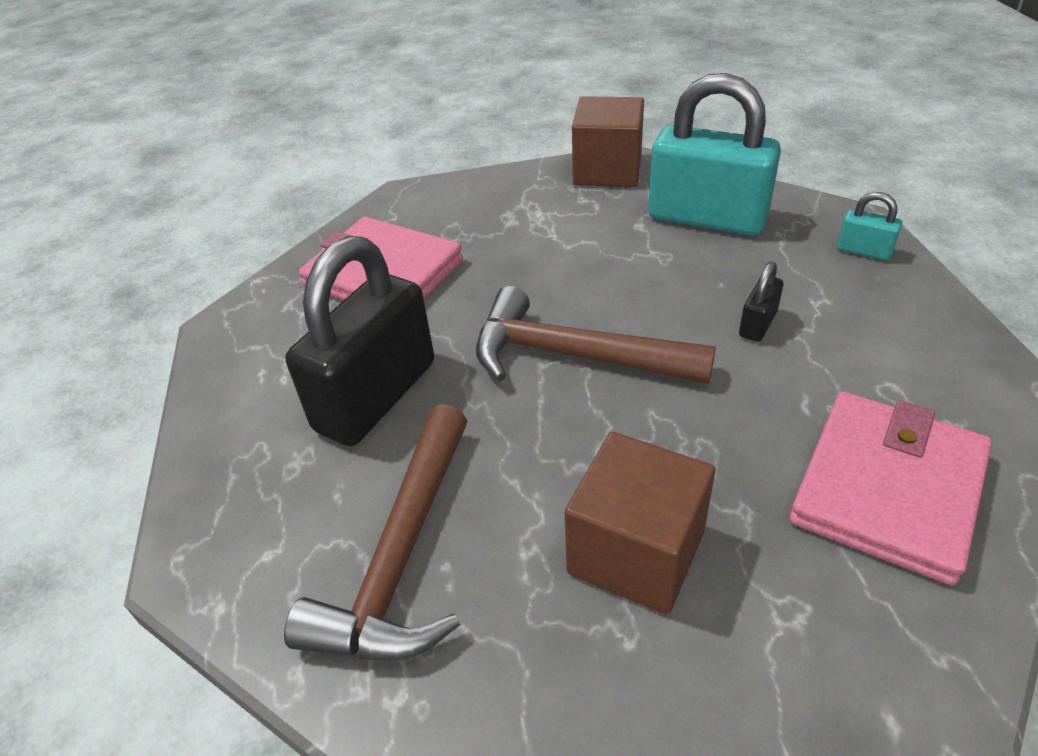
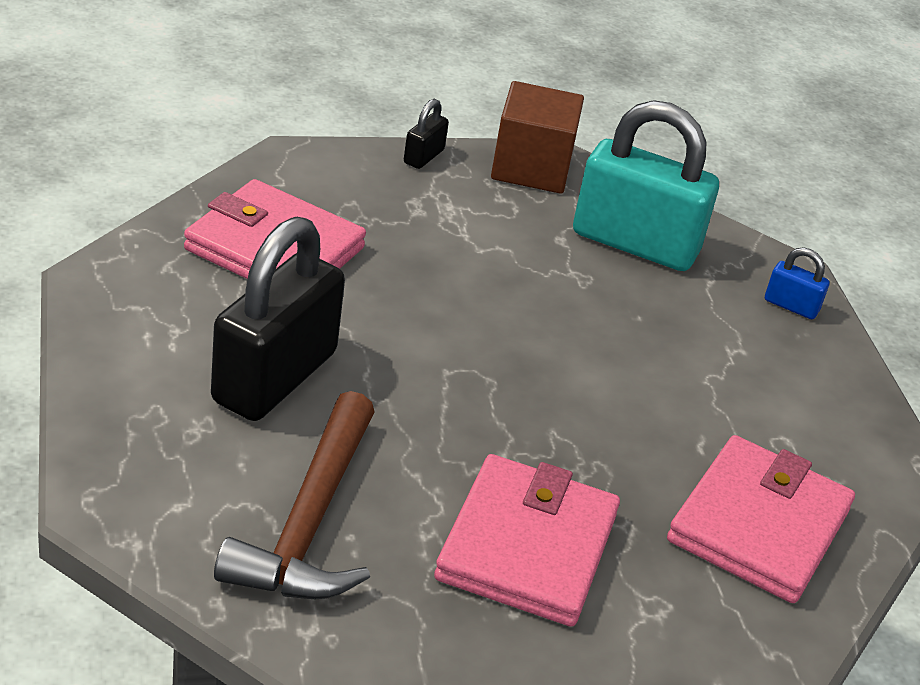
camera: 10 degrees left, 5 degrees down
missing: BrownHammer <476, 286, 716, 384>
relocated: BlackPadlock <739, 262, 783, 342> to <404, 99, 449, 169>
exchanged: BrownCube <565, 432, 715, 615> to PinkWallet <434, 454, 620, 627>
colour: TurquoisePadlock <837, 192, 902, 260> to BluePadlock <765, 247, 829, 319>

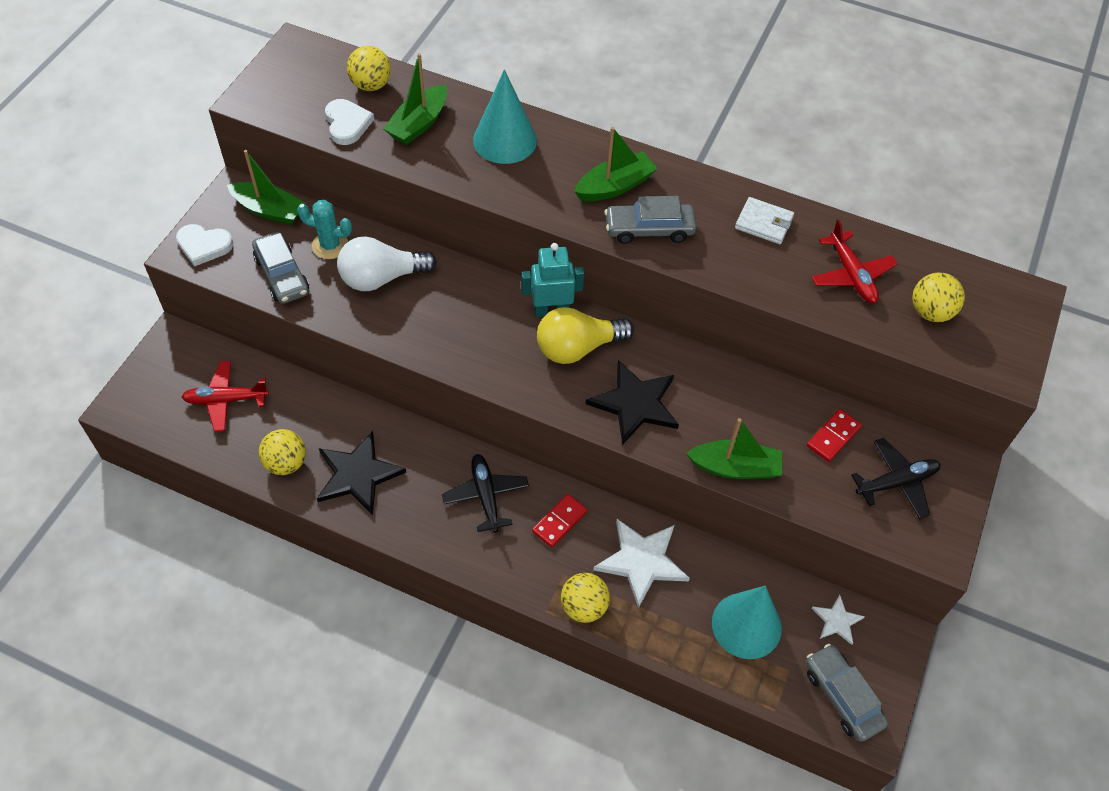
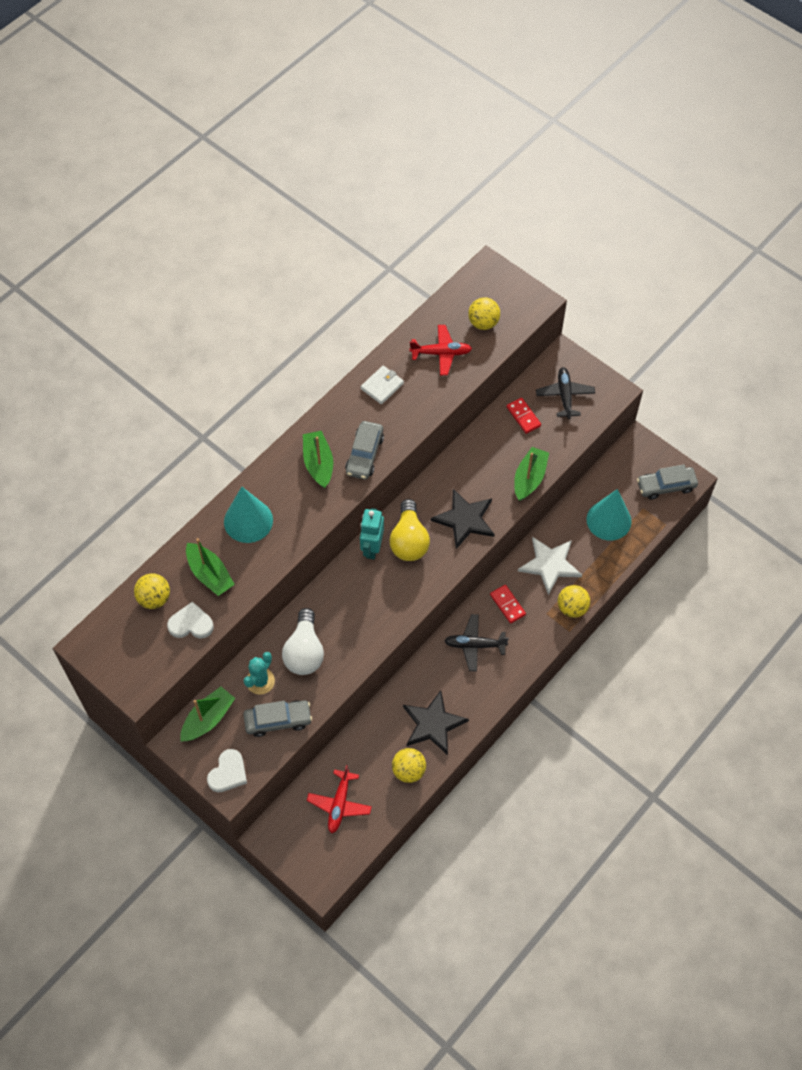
camera: 70 degrees left, 5 degrees up
missing: WhiteStar <812, 595, 865, 645>

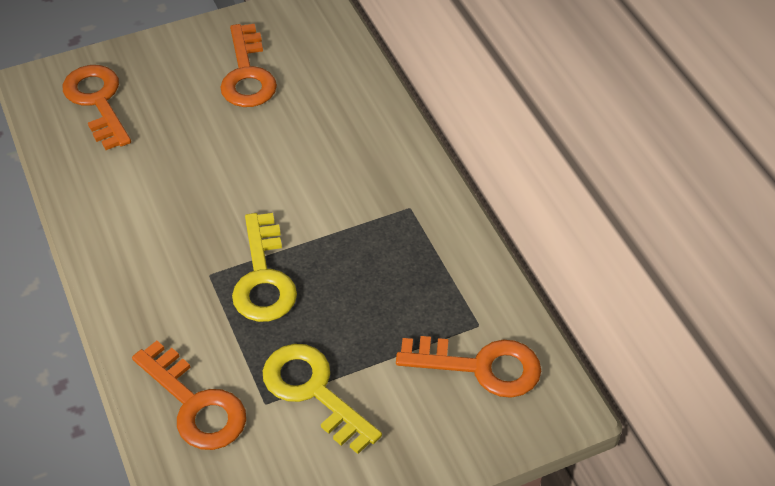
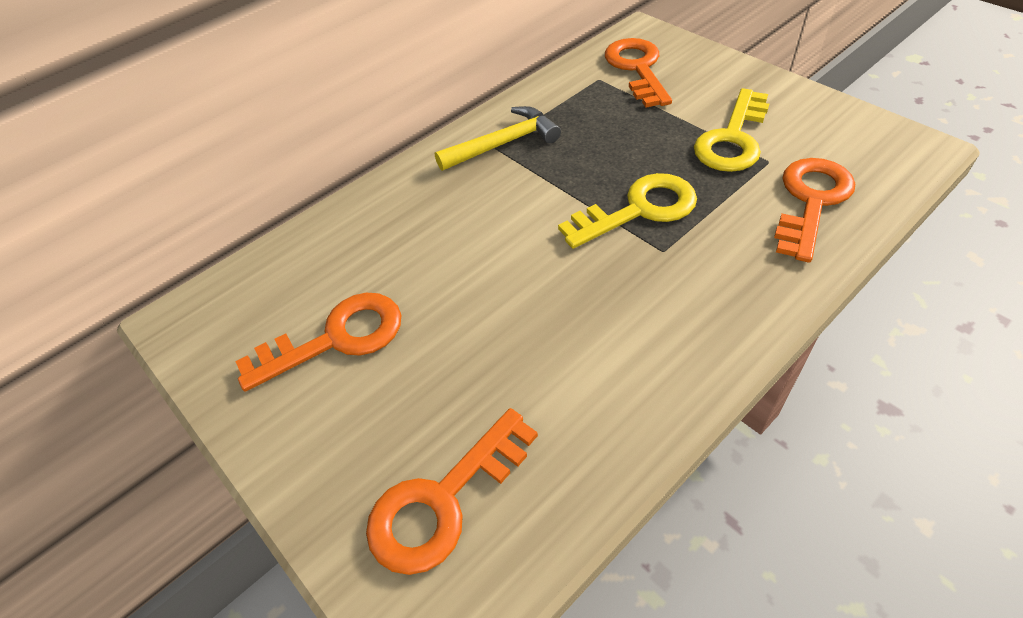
camera: 105 degrees left, 0 degrees up
appeared: YellowHammer <435, 106, 561, 171>

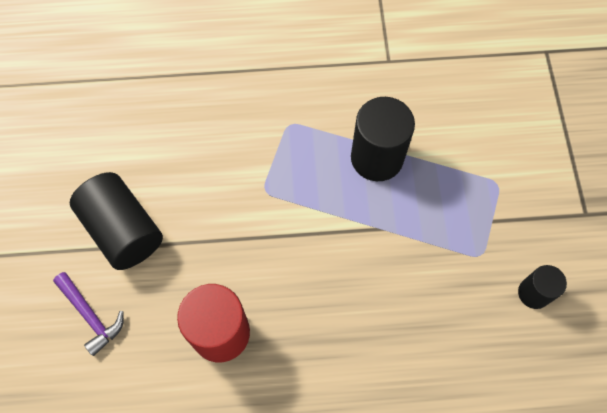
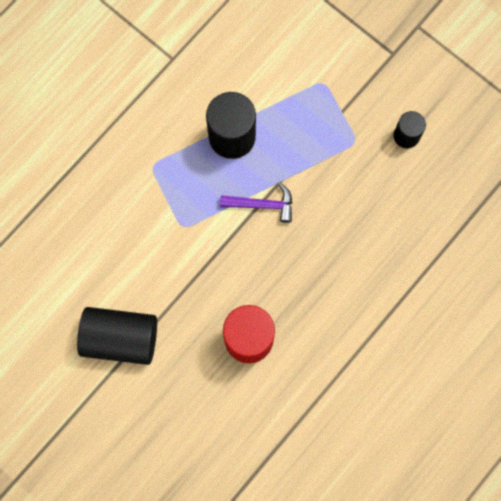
camera: 45 degrees left, 10 degrees up
relocated: PurpleHammer <53, 272, 124, 356> to <220, 183, 292, 223>

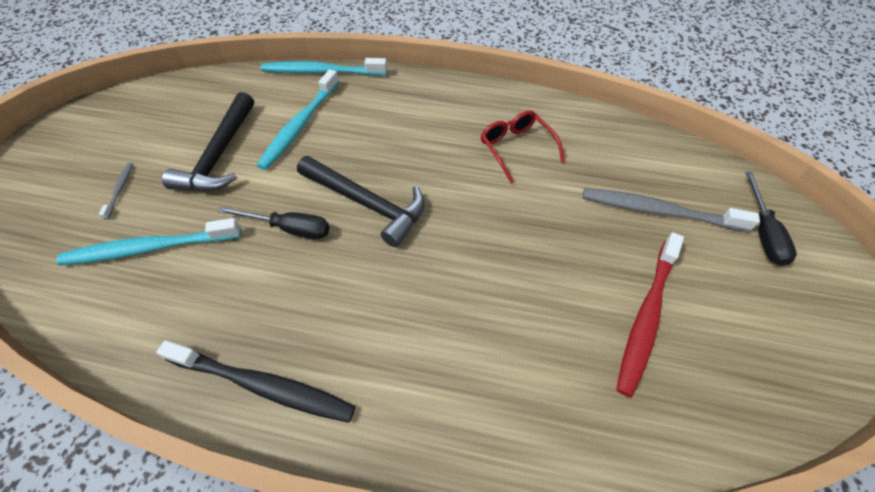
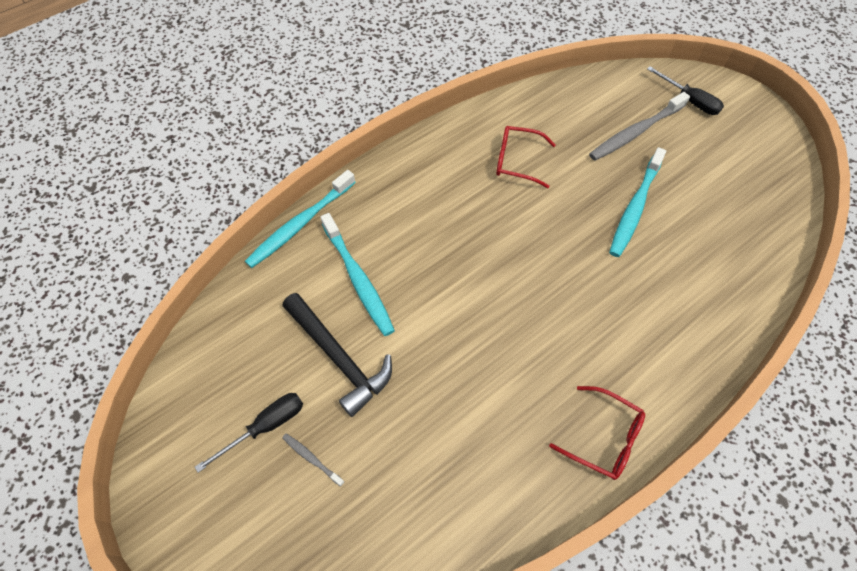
camera: 50 degrees left, 5 degrees up
missing: BlackHammer <297, 156, 425, 247>; RedToothbrush <616, 232, 684, 397>
relocated: BlackScrewdriver <218, 206, 330, 239> to <195, 393, 303, 473>; TurquoiseToothbrush <56, 218, 241, 265> to <609, 147, 666, 257>
exchanged: BlackToothbrush <156, 340, 355, 423> to RedGlasses <549, 386, 645, 480>

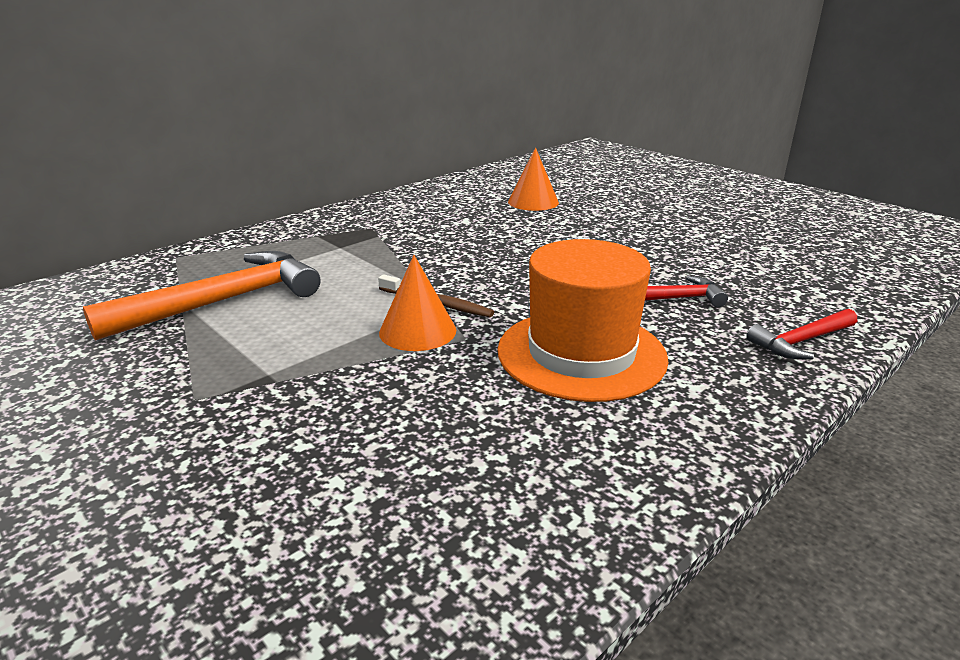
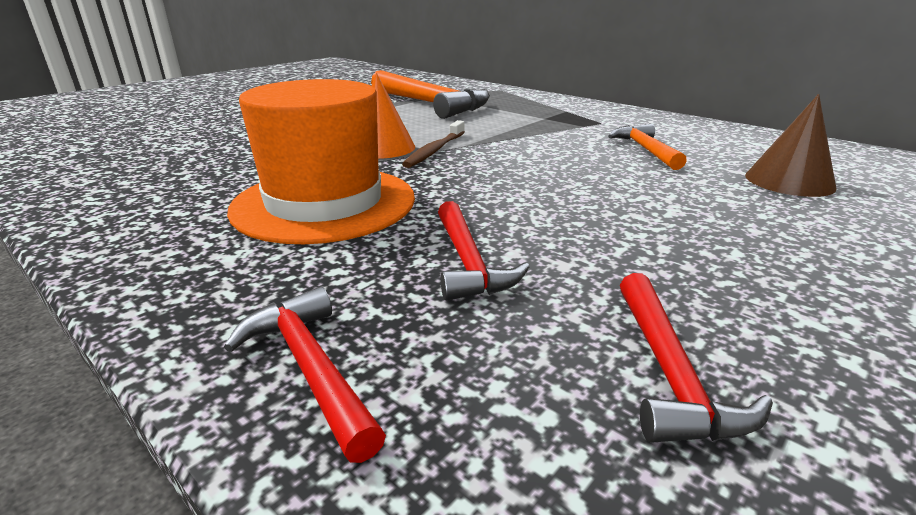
camera: 85 degrees right, 0 degrees up
appeared: OrangeHammer <608, 124, 687, 170>; RedHammer <620, 273, 773, 443>
colour: OrangeCone <508, 147, 559, 211> to BrownCone <745, 94, 836, 197>

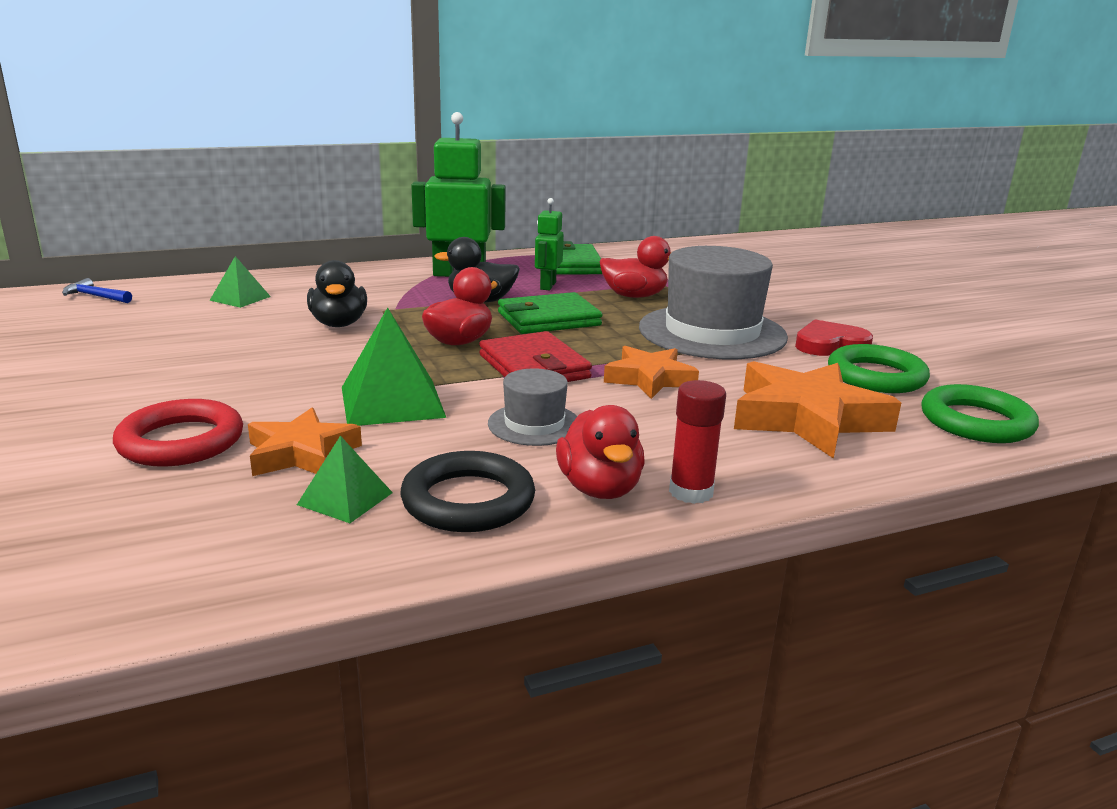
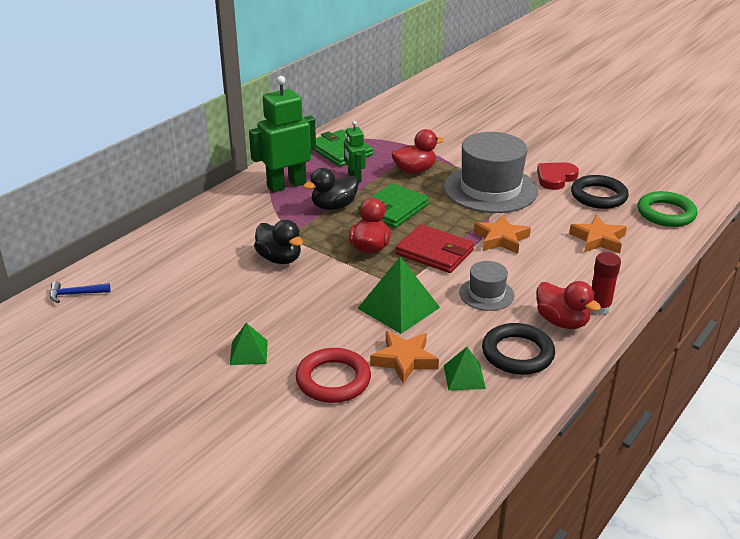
camera: 30 degrees left, 10 degrees up
relocated: GreenPyramid <210, 256, 271, 308> to <230, 323, 268, 365>
colour: GreenRing <828, 344, 930, 393> to BlackRing <571, 175, 629, 209>
size: OrangeStar <734, 361, 901, 459> = <569, 215, 627, 253> x0.63

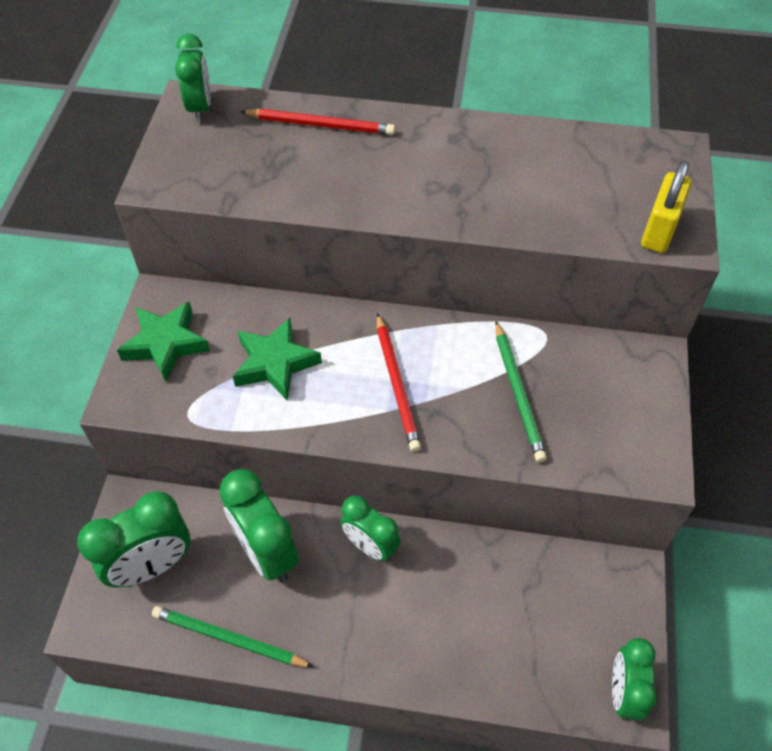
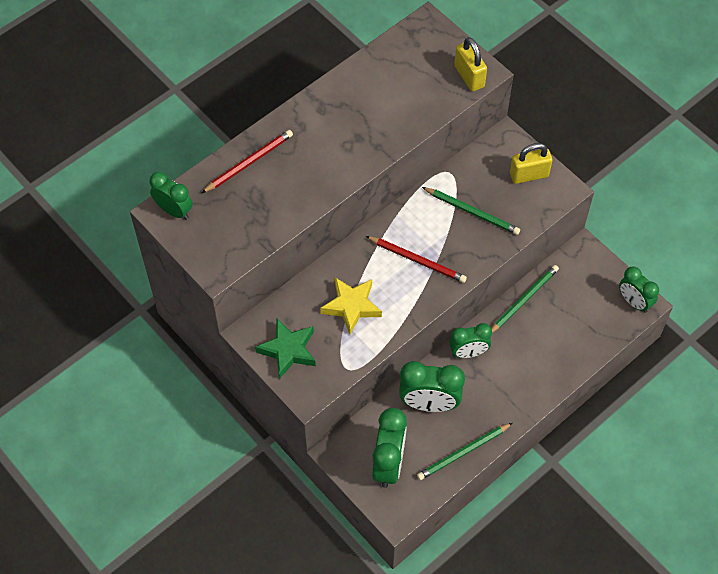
camera: 50 degrees left, 5 degrees up
appeared: GreenPencil <491, 265, 559, 333>; YellowPadlock <510, 143, 553, 184>
colour: GreenStar <233, 318, 322, 400> to YellowStar <321, 277, 382, 334>

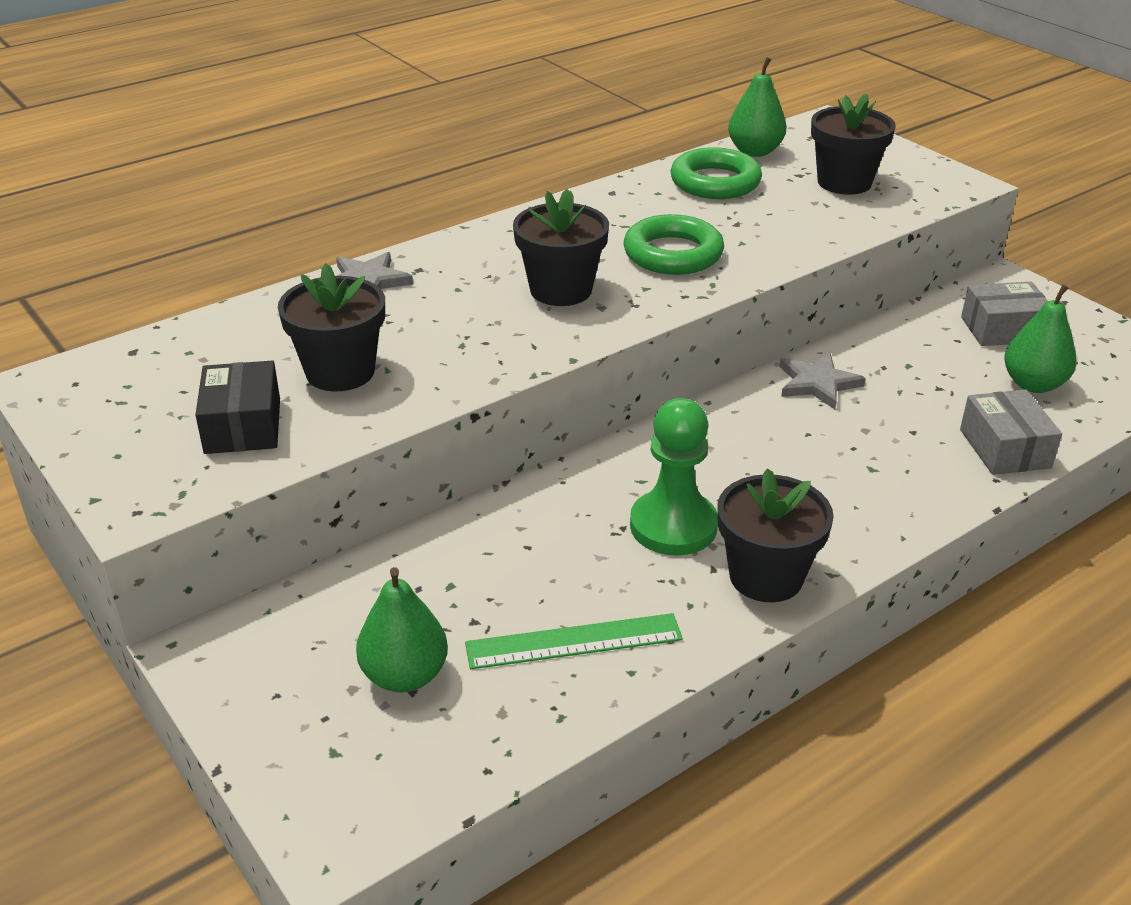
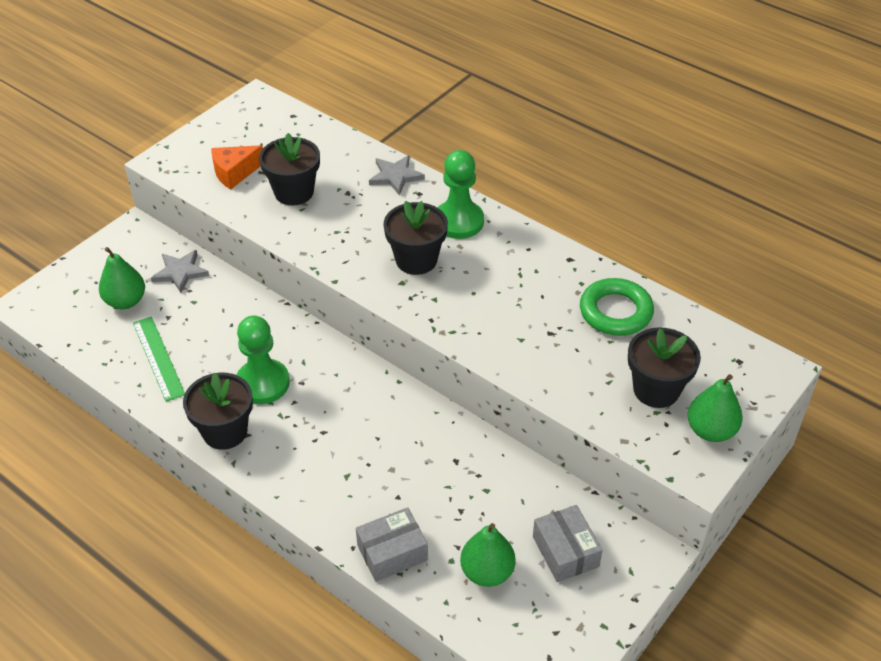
camera: 75 degrees right, 10 degrees up
missing: GreenRing <624, 214, 724, 275>
appeared: GreenPawn <437, 150, 484, 239>
relocated: GreyStar <779, 352, 866, 409> to <151, 250, 209, 293>; GreenPear <728, 57, 787, 157> to <687, 374, 743, 442>
exchanged: BlackBox <195, 360, 280, 454> to OrangeCheese <211, 145, 263, 189>

